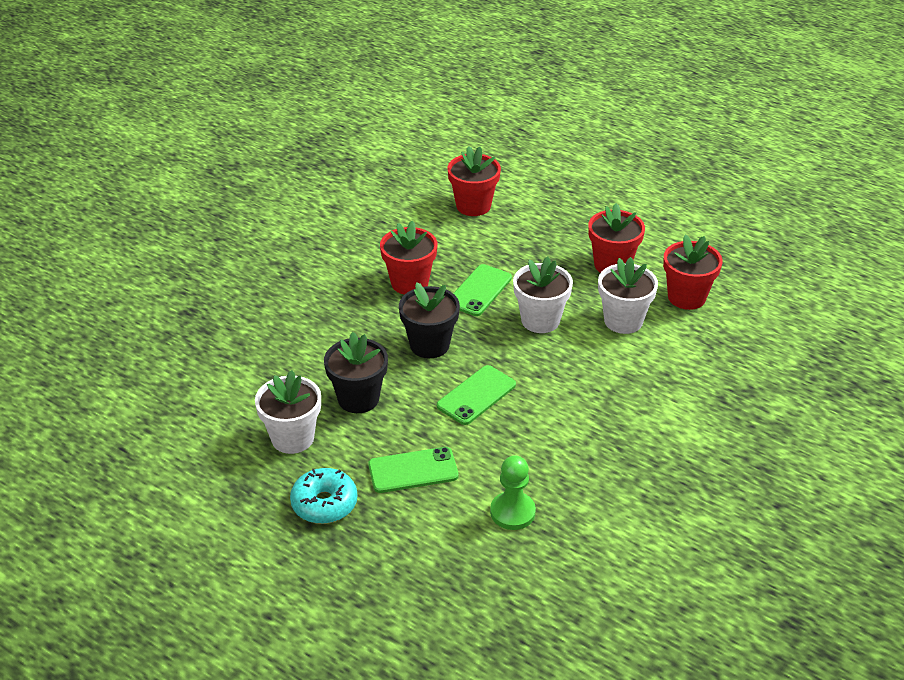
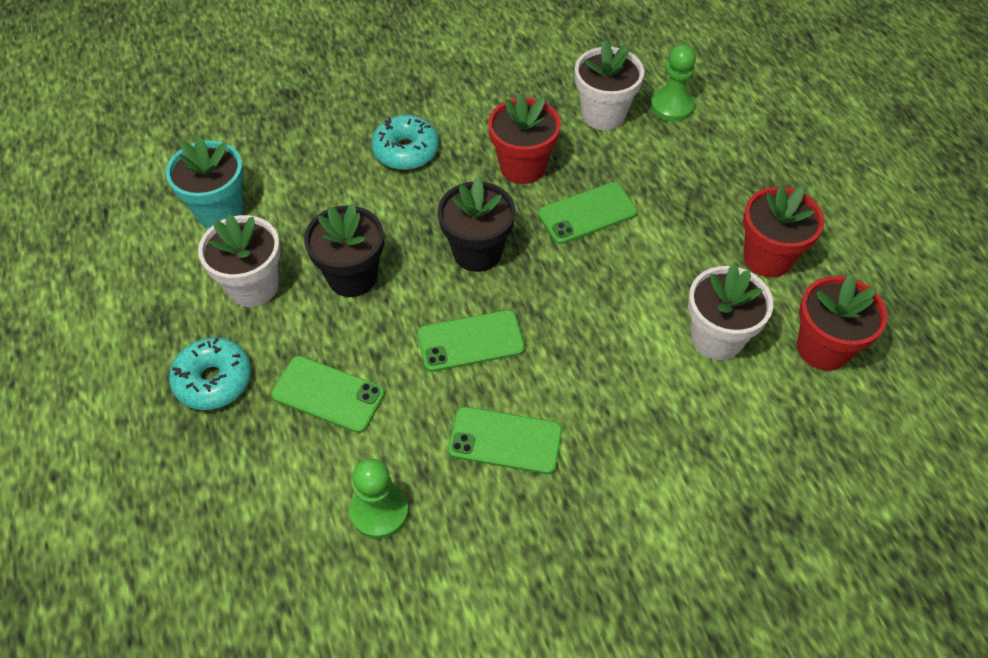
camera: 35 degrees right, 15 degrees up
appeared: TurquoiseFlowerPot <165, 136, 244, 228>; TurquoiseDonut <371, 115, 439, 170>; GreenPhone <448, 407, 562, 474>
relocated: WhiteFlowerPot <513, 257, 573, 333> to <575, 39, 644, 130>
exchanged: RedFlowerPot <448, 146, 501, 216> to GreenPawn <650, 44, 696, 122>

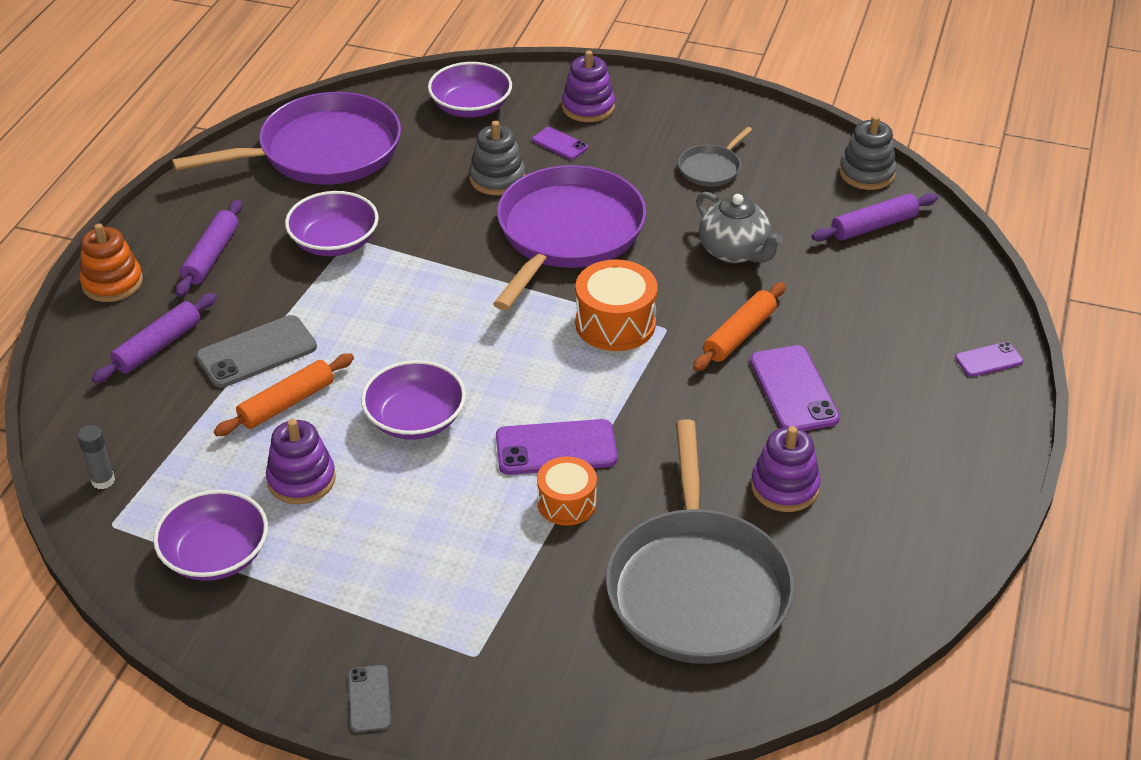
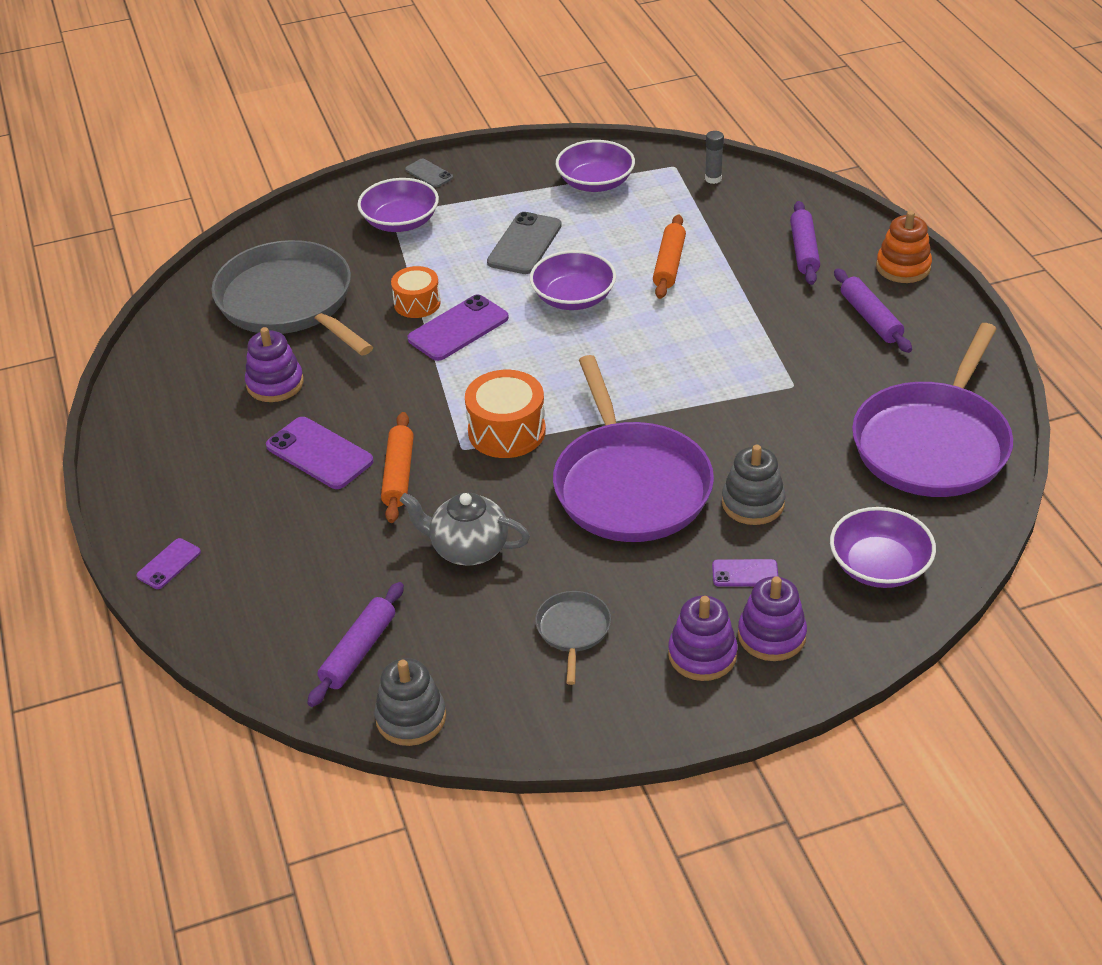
camera: 145 degrees right, 0 degrees up
relocated: PurpleBowl <285, 191, 379, 256> to <358, 178, 439, 232>; GreyPhone <196, 315, 317, 388> to <487, 212, 562, 274>; PurpleStackingToy <266, 419, 336, 505> to <668, 596, 738, 681>

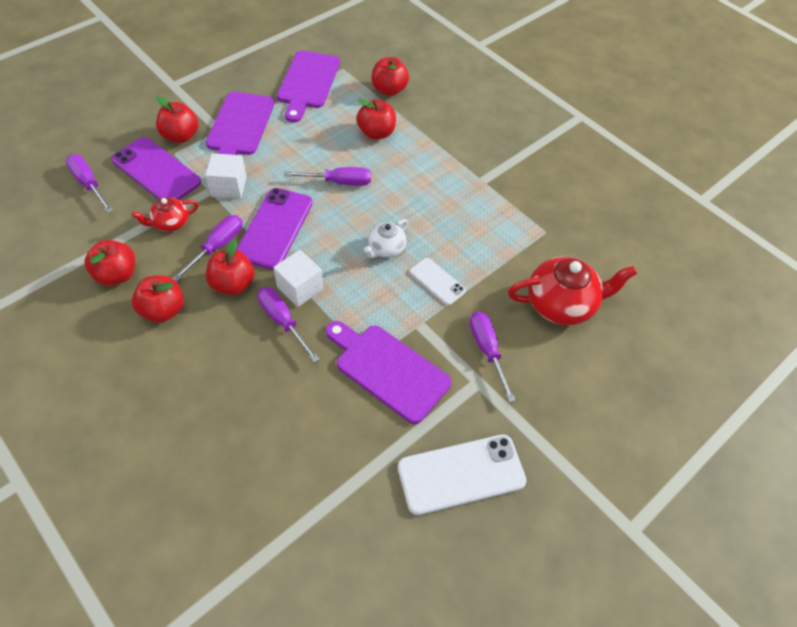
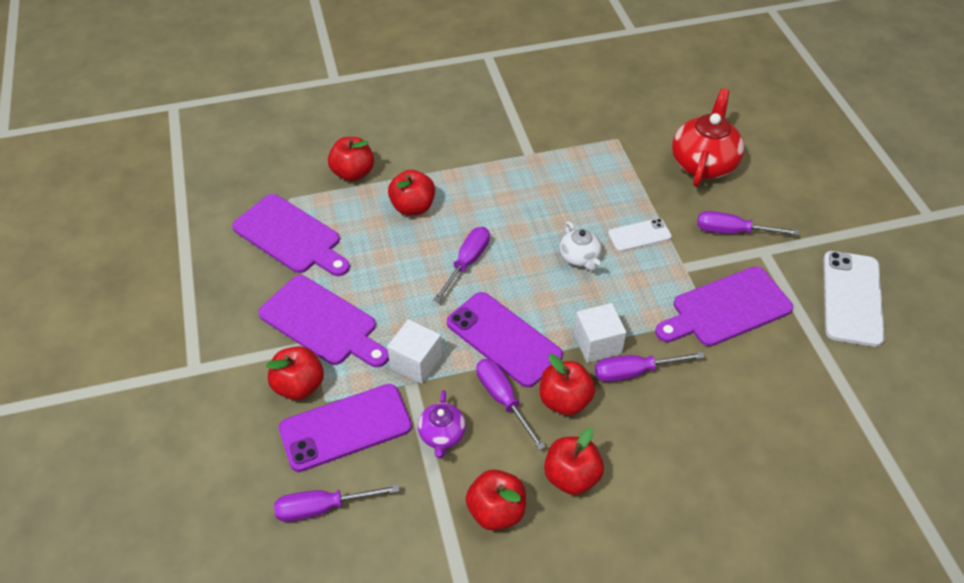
camera: 60 degrees left, 5 degrees down
colour: RedTeapot <132, 197, 198, 232> to PurpleTeapot <418, 390, 466, 458>

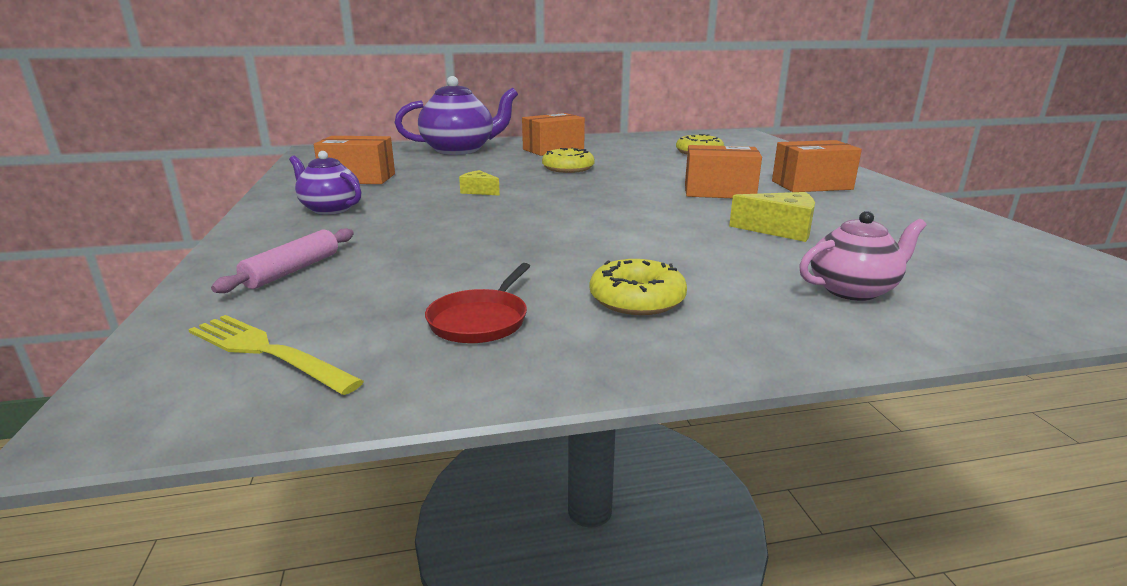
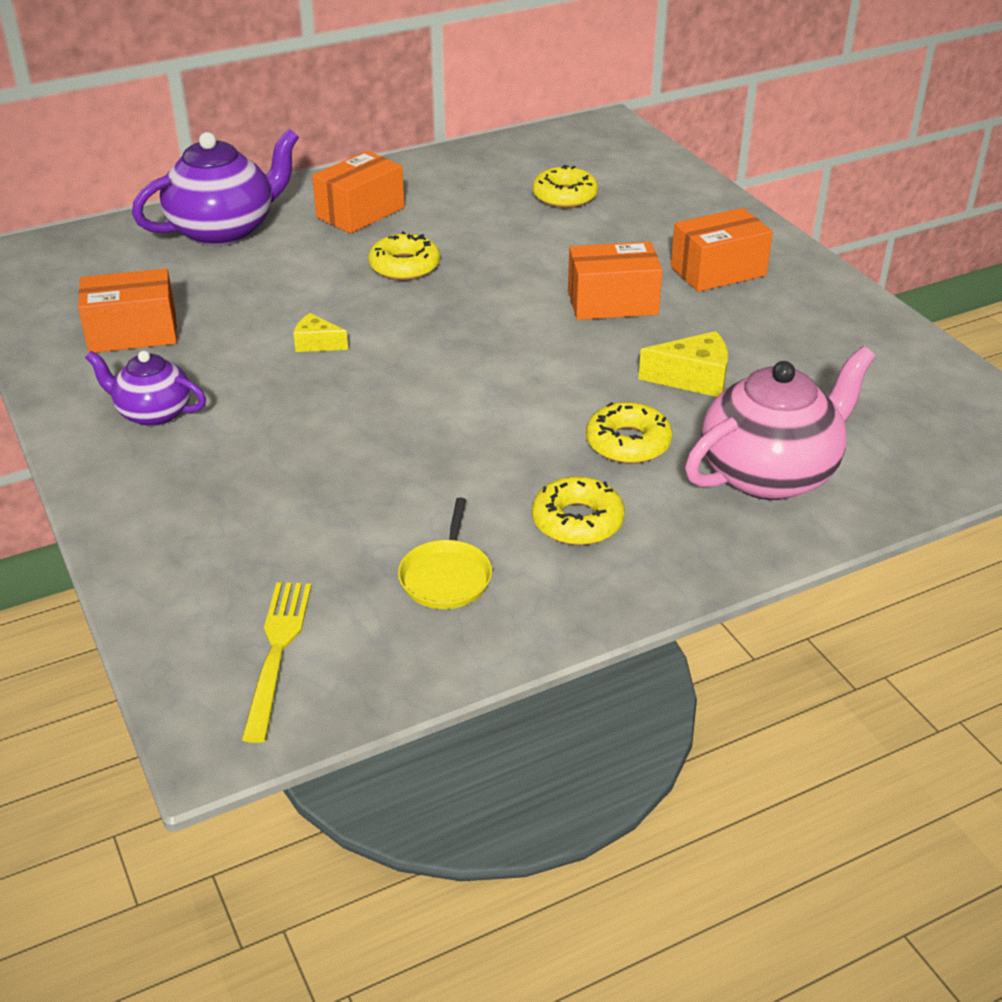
camera: 15 degrees left, 15 degrees up
missing: PinkRollingPin <211, 228, 354, 293>
appeared: YellowDonut <586, 402, 673, 464>
colour: RedPan <425, 263, 530, 343> to YellowPan <398, 498, 492, 609>
spun: YellowFork <188, 315, 364, 395> = <241, 582, 312, 743> 75 degrees clockwise
size: PinkTeapot <799, 211, 926, 301> = <685, 346, 875, 500> x1.72

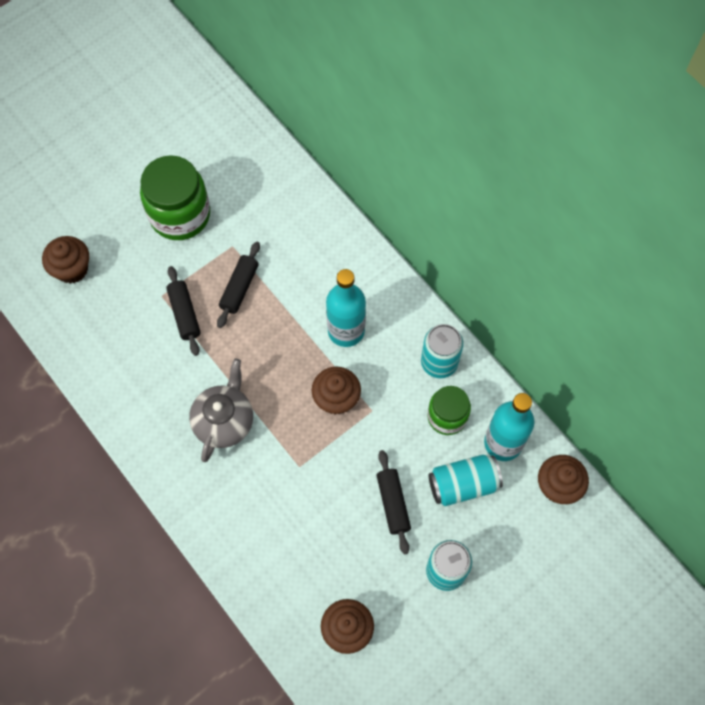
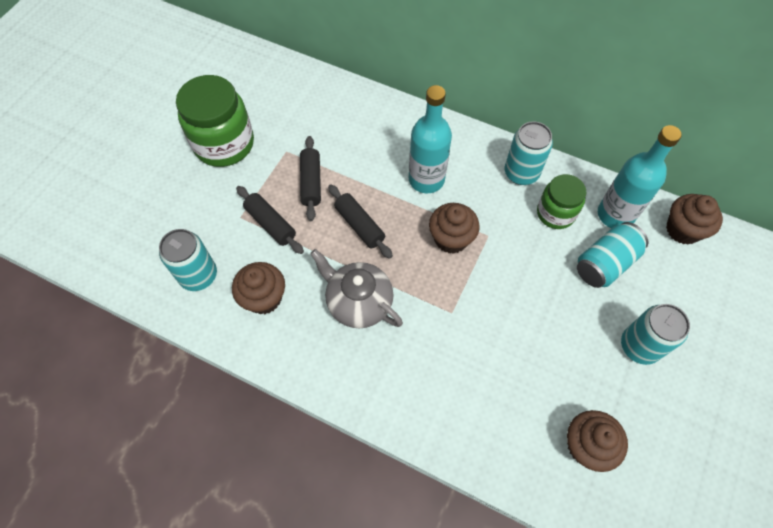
camera: 25 degrees left, 5 degrees down
appeared: TurquoiseCan <159, 229, 217, 291>
relocated: BrownCupcake <42, 236, 89, 284> to <232, 262, 285, 314>; BlackRollingPin <376, 450, 411, 554> to <328, 184, 393, 259>
spun: GreyTeapot <189, 359, 253, 462> = <310, 249, 403, 329> 45 degrees counterclockwise

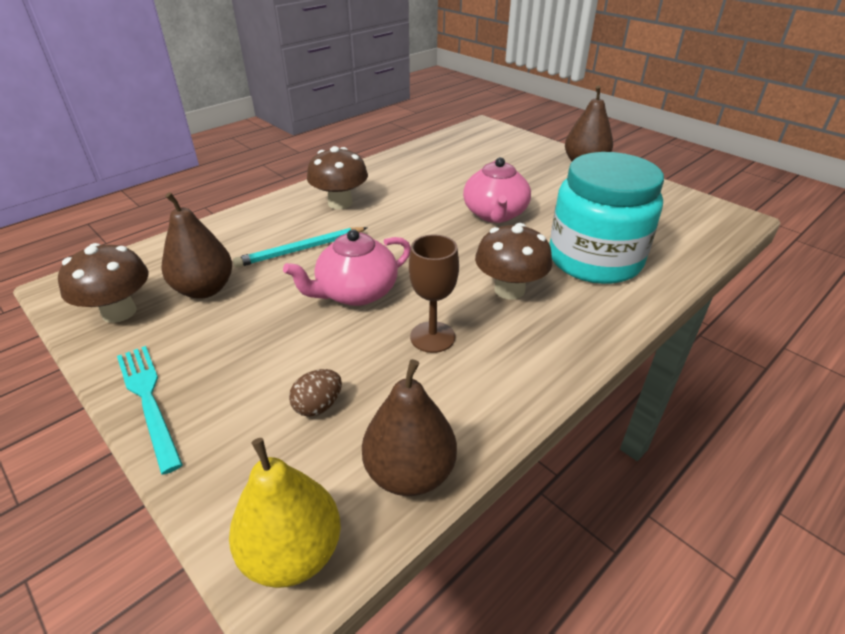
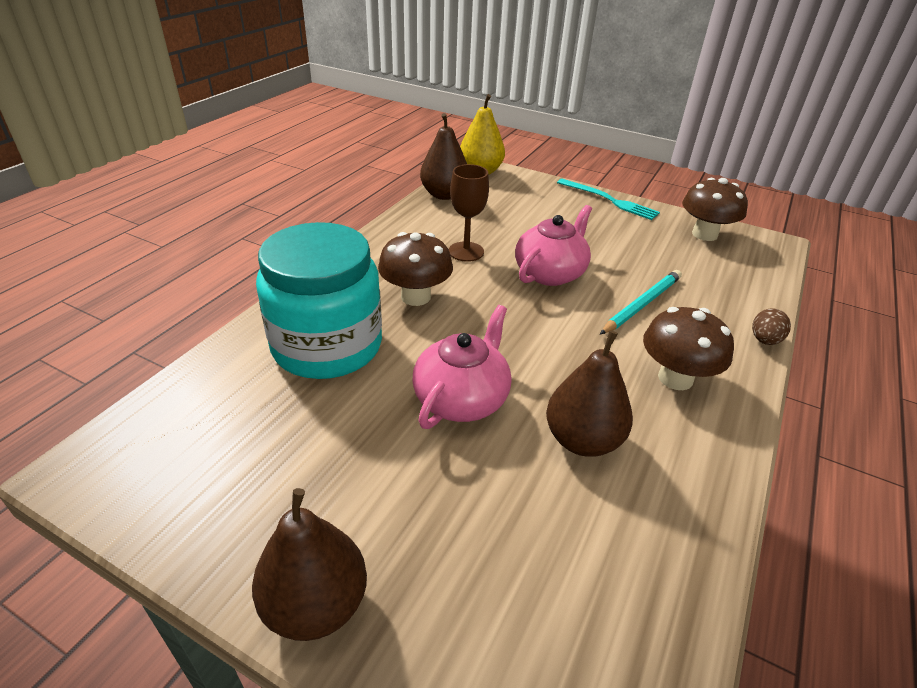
camera: 160 degrees right, 0 degrees up
relocated: BrownPear <162, 192, 232, 299> to <546, 330, 633, 457>; BrownEgg <289, 369, 342, 417> to <752, 308, 791, 345>
spun: PinkTeapot <463, 157, 531, 223> = <413, 305, 512, 429> 45 degrees clockwise

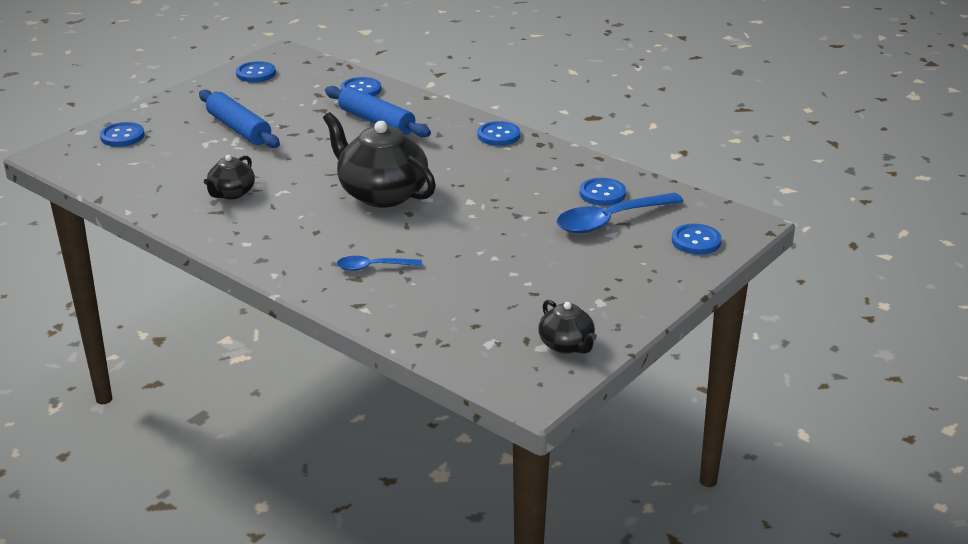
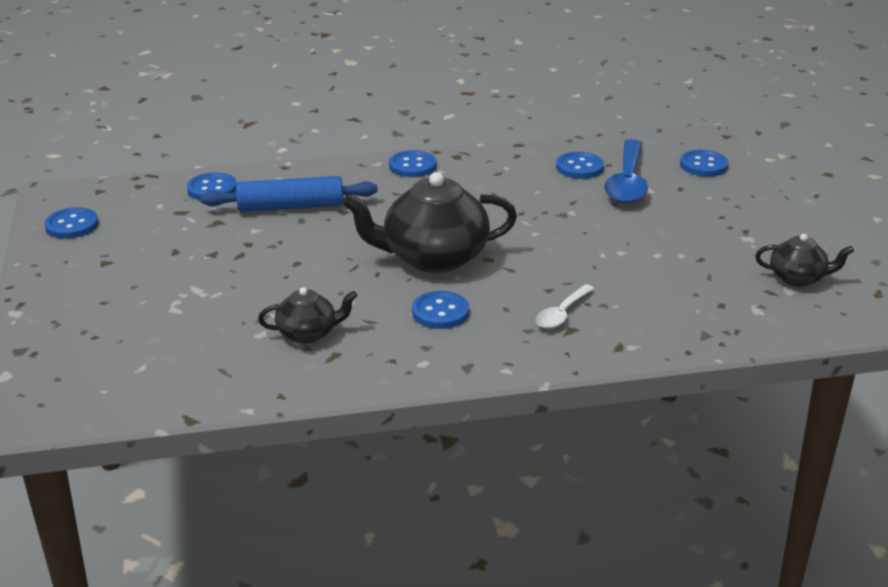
camera: 50 degrees left, 0 degrees up
missing: BlueRollingPin <199, 90, 280, 148>
relocated: BlueButton <100, 122, 145, 147> to <412, 291, 469, 329>
colour: BlueSpoon <337, 256, 422, 271> to WhiteSpoon <536, 284, 594, 329>
spun: BlackTeapot <204, 155, 255, 199> = <258, 287, 357, 344> 75 degrees counterclockwise

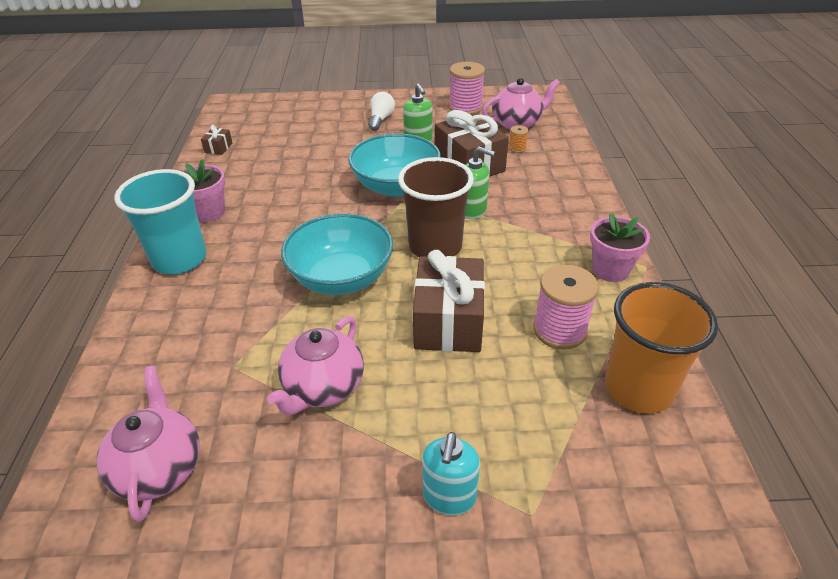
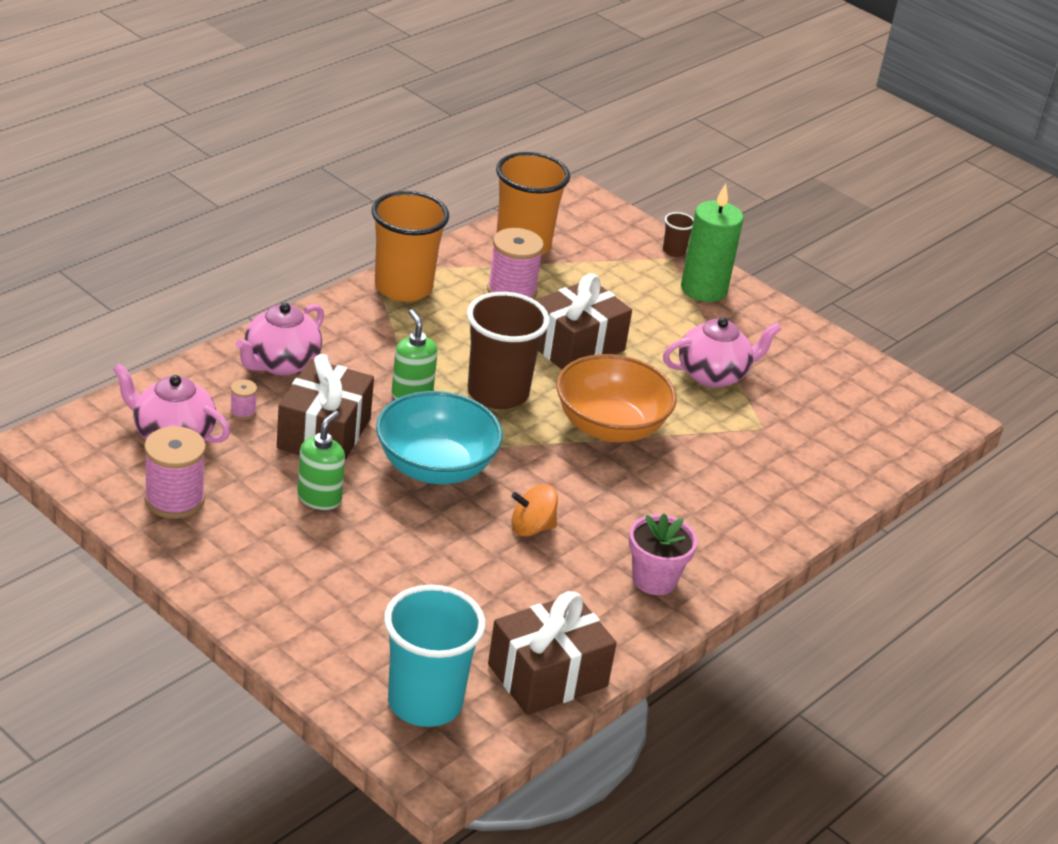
camera: 140 degrees left, 5 degrees down
missing: WhiteLightBulb <369, 92, 395, 131>
appeared: OrangeSpinningTop <511, 484, 558, 537>; BrownCup <663, 212, 694, 257>
relocated: PinkTeapot <96, 366, 200, 522> to <235, 303, 324, 375>; TurquoiseCup <114, 169, 207, 274> to <384, 585, 485, 727>
exchanged: PinkFlowerPot <590, 213, 650, 282> to OrangeCup <372, 191, 449, 302>; TurquoiseSoapDispenser <422, 432, 480, 516> to GreenCandle <681, 184, 744, 302>
colour: OrangeSpool <509, 125, 528, 153> to PinkSpool <230, 379, 257, 420>; TurquoiseBowl <281, 213, 393, 295> to OrangeBowl <556, 354, 677, 442>
size: BrownGift <201, 125, 233, 155> = <488, 591, 617, 715> x2.35

